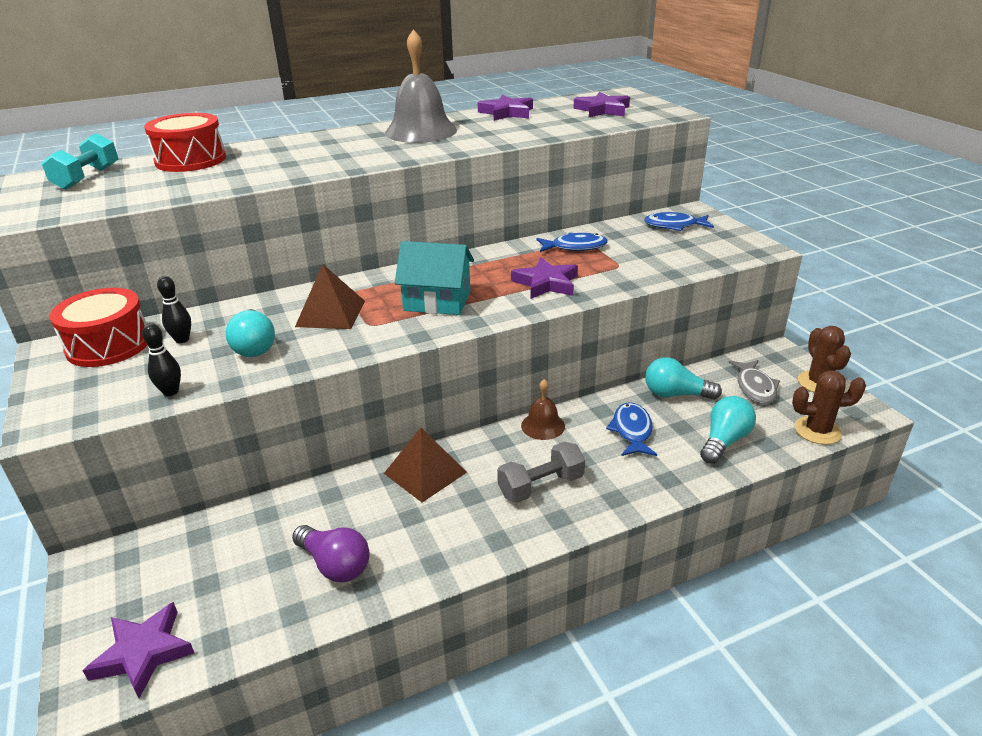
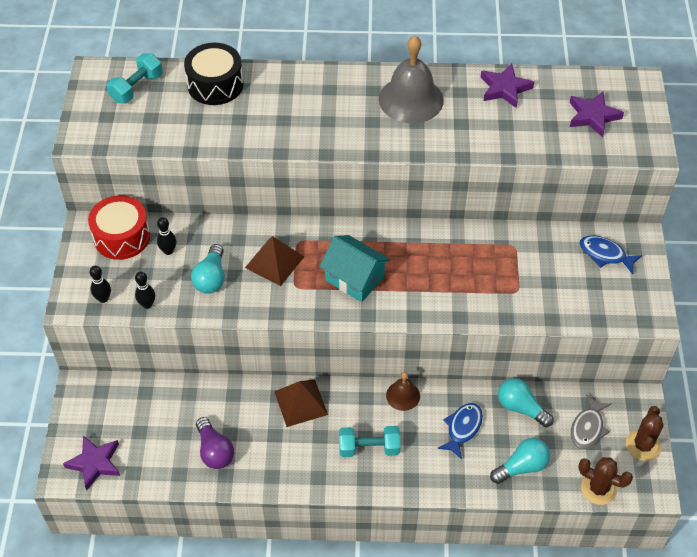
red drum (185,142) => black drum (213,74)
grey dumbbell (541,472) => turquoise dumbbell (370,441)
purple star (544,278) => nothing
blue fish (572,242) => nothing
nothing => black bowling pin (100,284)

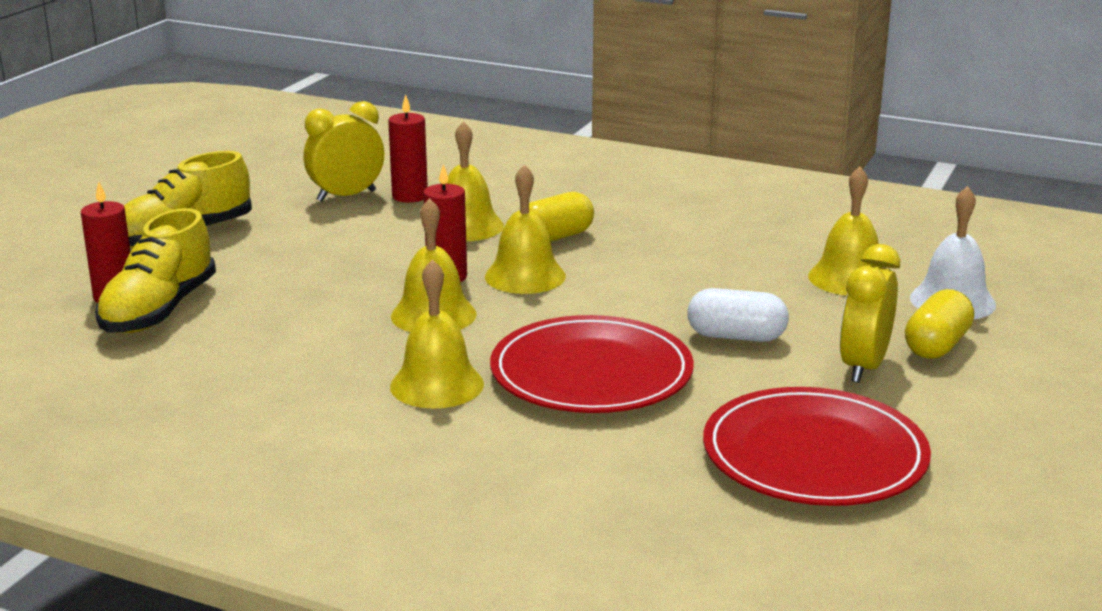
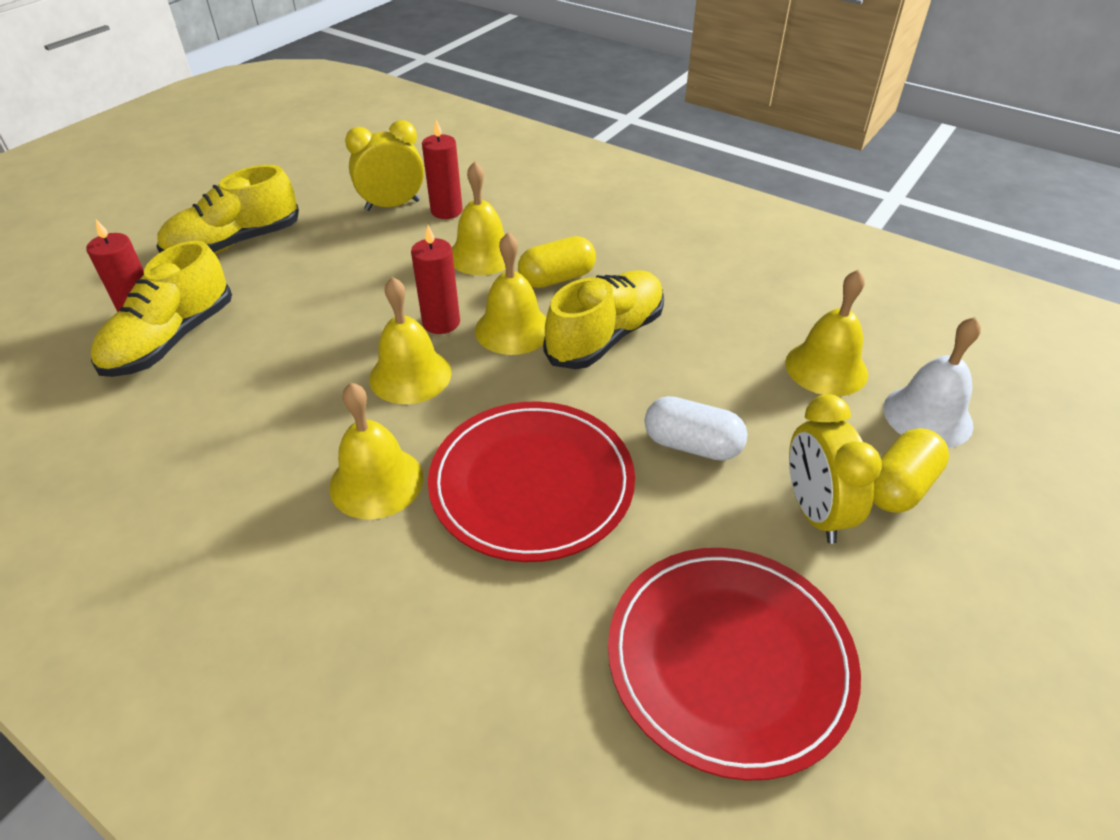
yellow clock (870,313) => yellow clock (835,469), 45 degrees counterclockwise
nothing => yellow shoe (603,319)

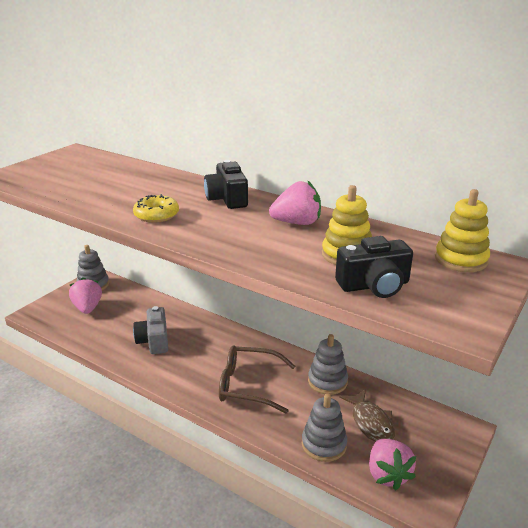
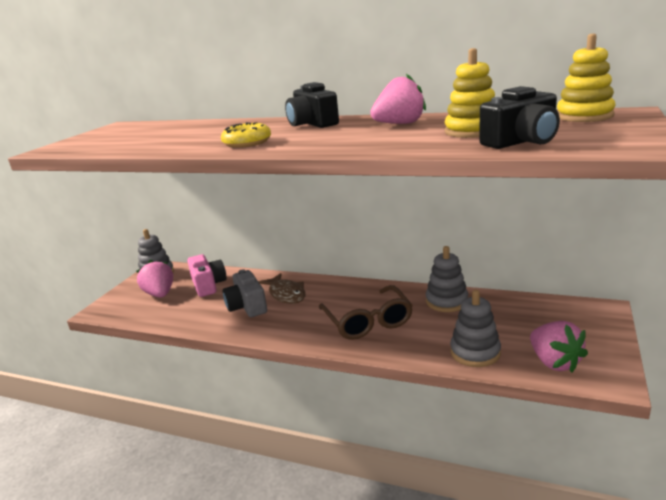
brown glasses (257,379) => brown glasses (366,312), 105 degrees counterclockwise
brown fish (367,415) => brown fish (282,288), move
nothing => pink camera (207,275)

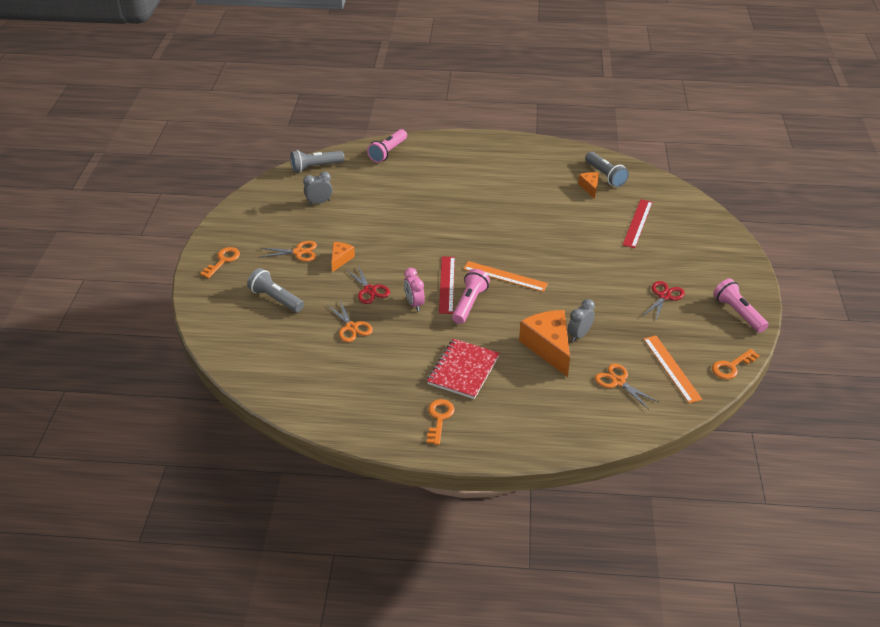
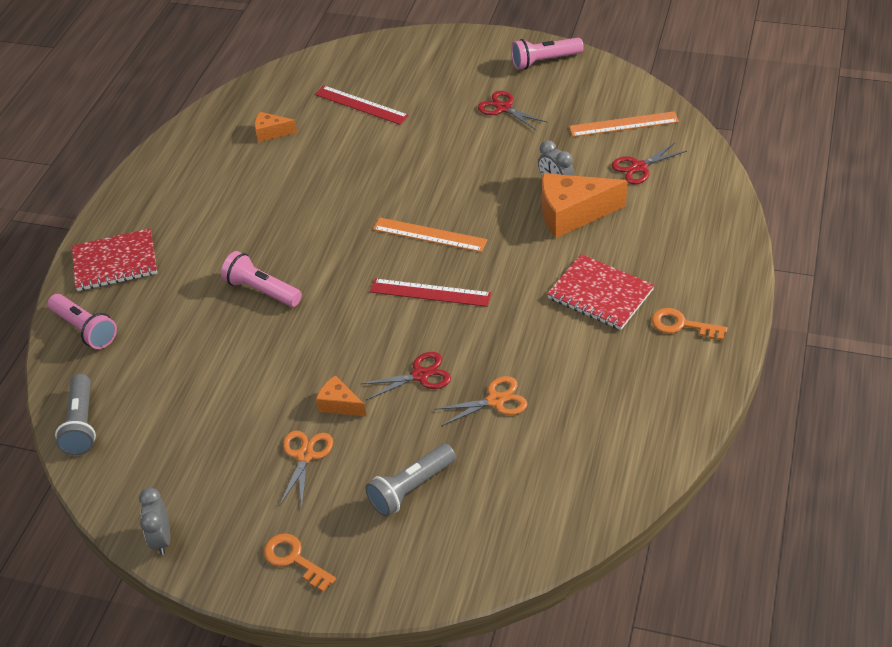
grey clock (317,188) => grey clock (154,521), move
pink clock (414,289) => nothing
pink flashlight (471,296) => pink flashlight (261,279), move
orange ruler (505,276) => orange ruler (430,235), 75 degrees clockwise
grey flashlight (607,169) => nothing
orange scissors (626,387) => red scissors (649,163)
orange key (736,364) => nothing
nothing => red notebook (114,259)

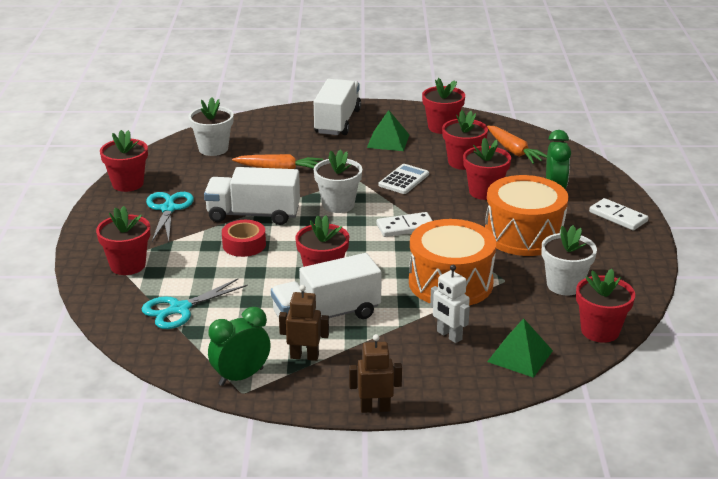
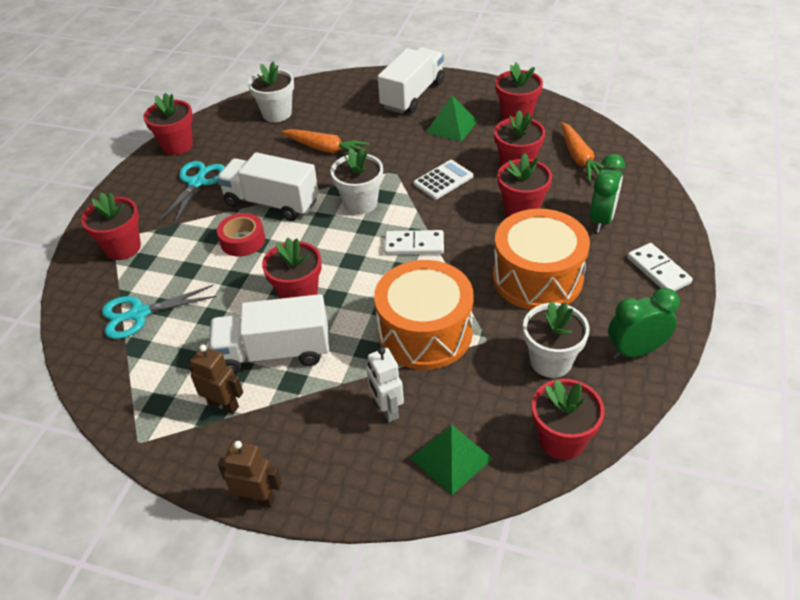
green clock (239,346) => green clock (644,323), move

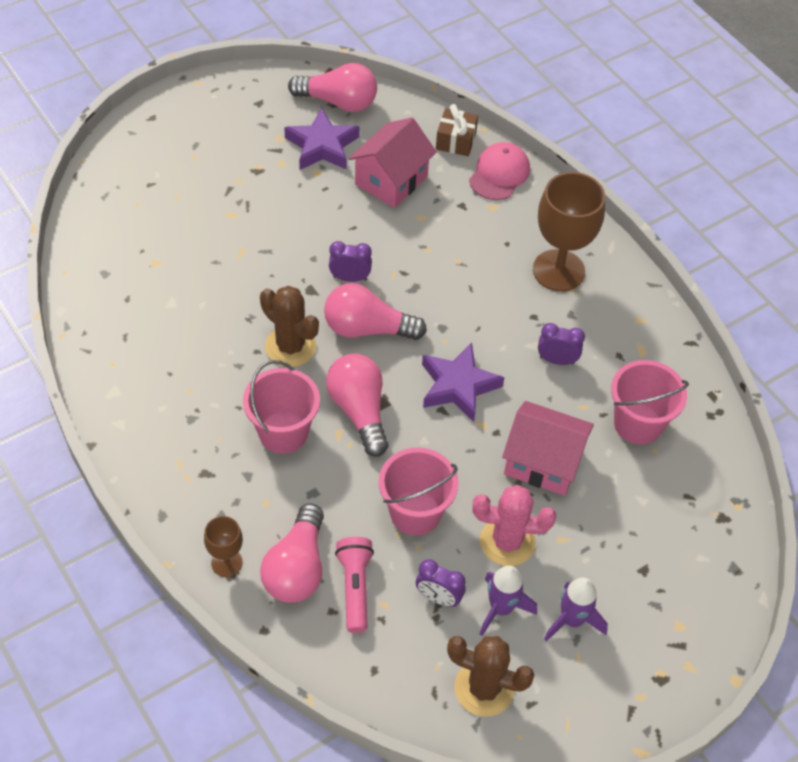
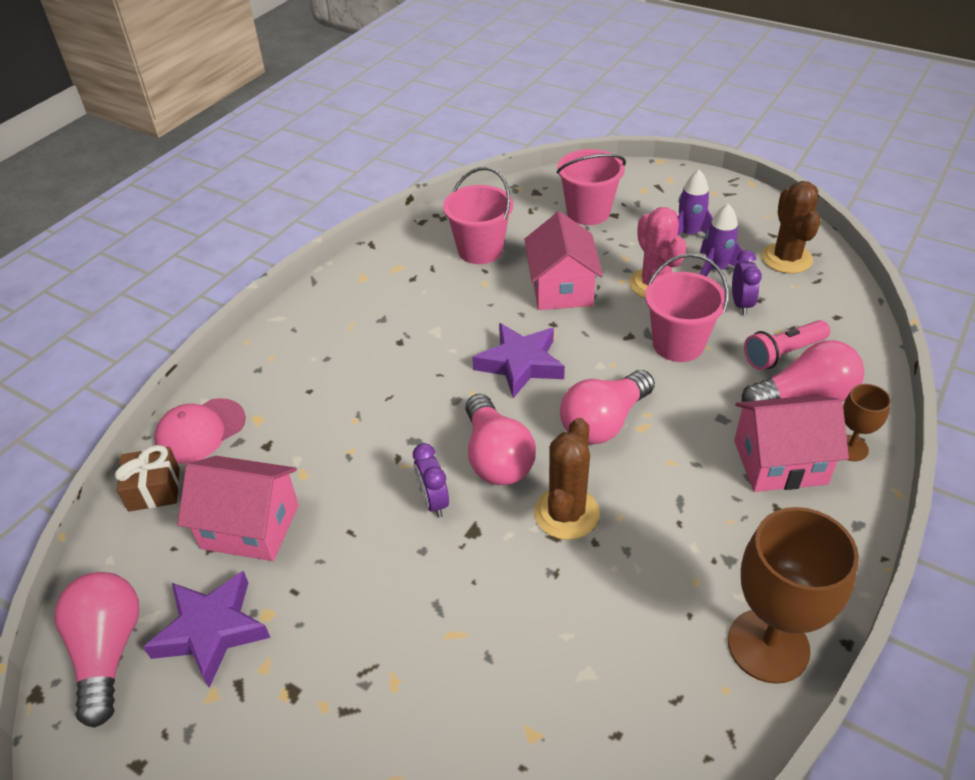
pink bucket (281,407) => pink bucket (591,187), move
pink cap (499,171) => pink cap (200,431), 45 degrees counterclockwise
brown goblet (569,232) => brown goblet (793,595), move
purple clock (561,344) => nothing
nothing => pink house (791,443)

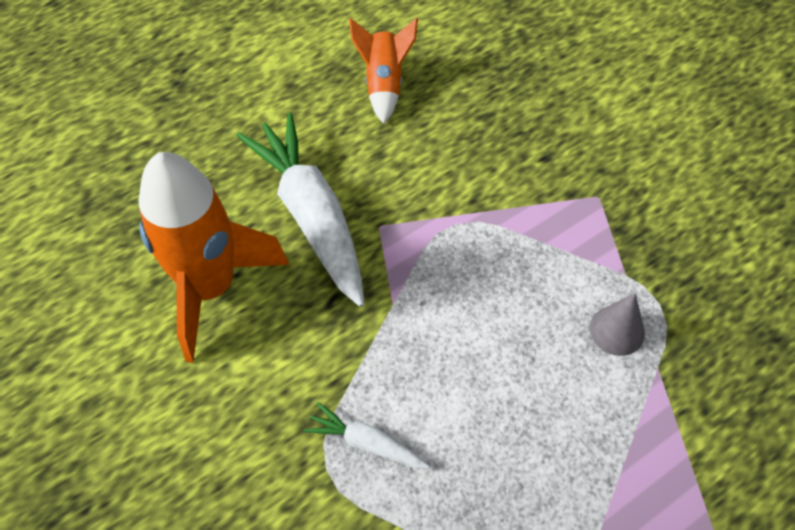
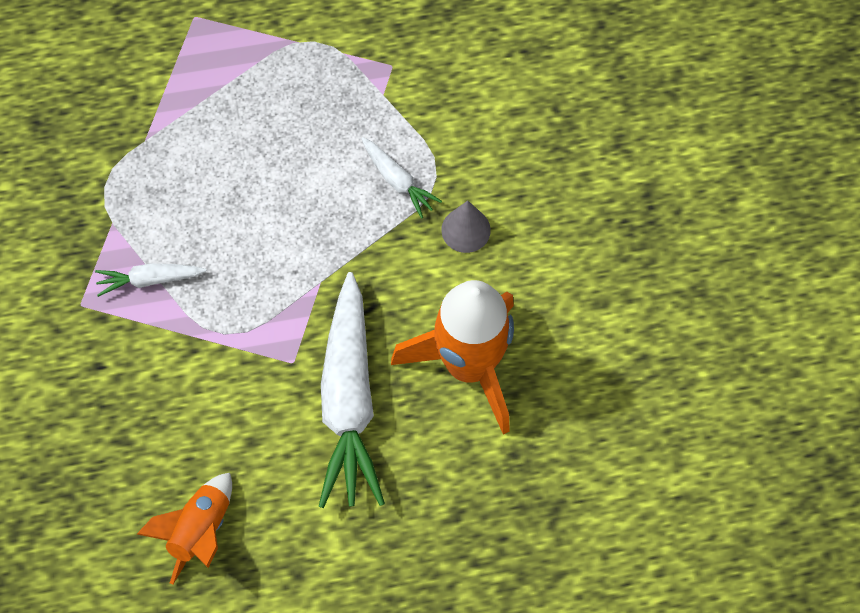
grey cone (617,324) => grey cone (466,227), move
nothing => white carrot (151,280)

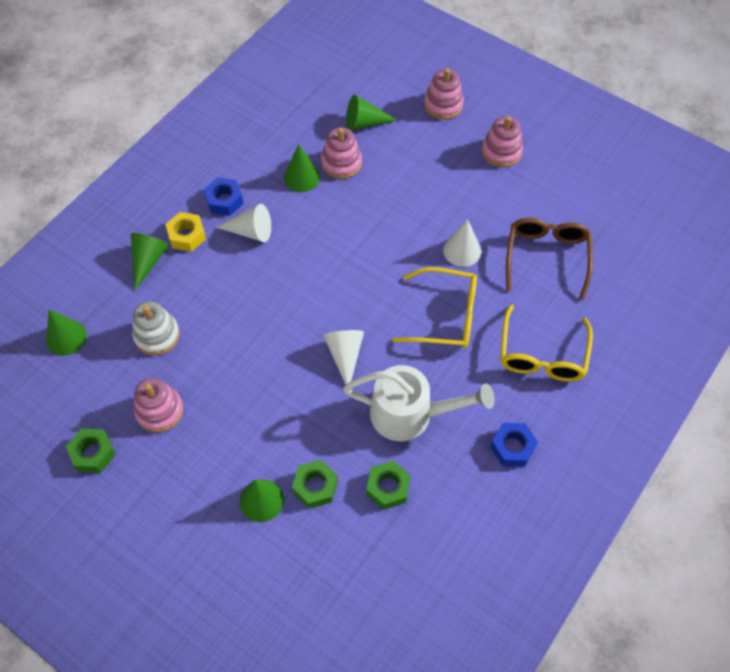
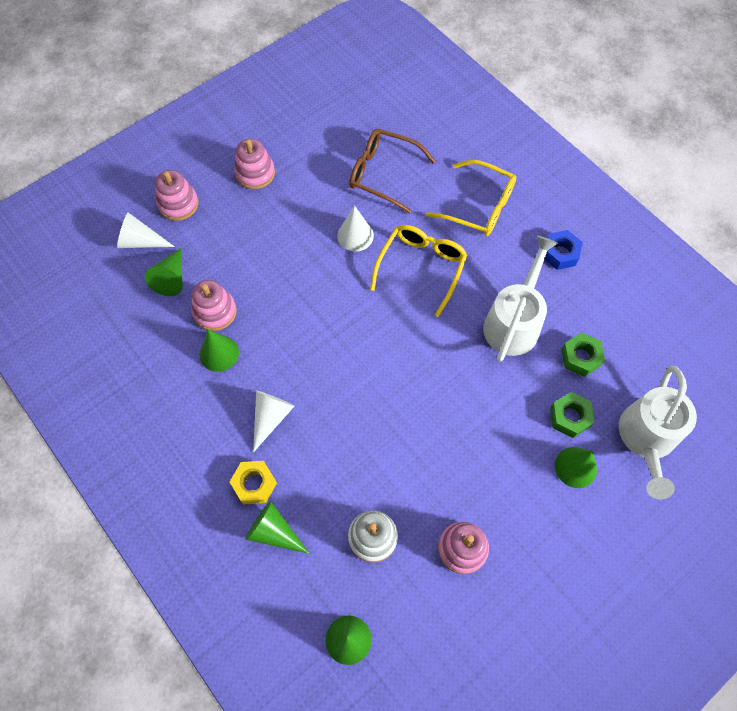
green nut (91,450) => nothing
blue nut (224,196) => nothing
white cone (343,357) => white cone (146,230), move
nothing => white watering can (658,432)

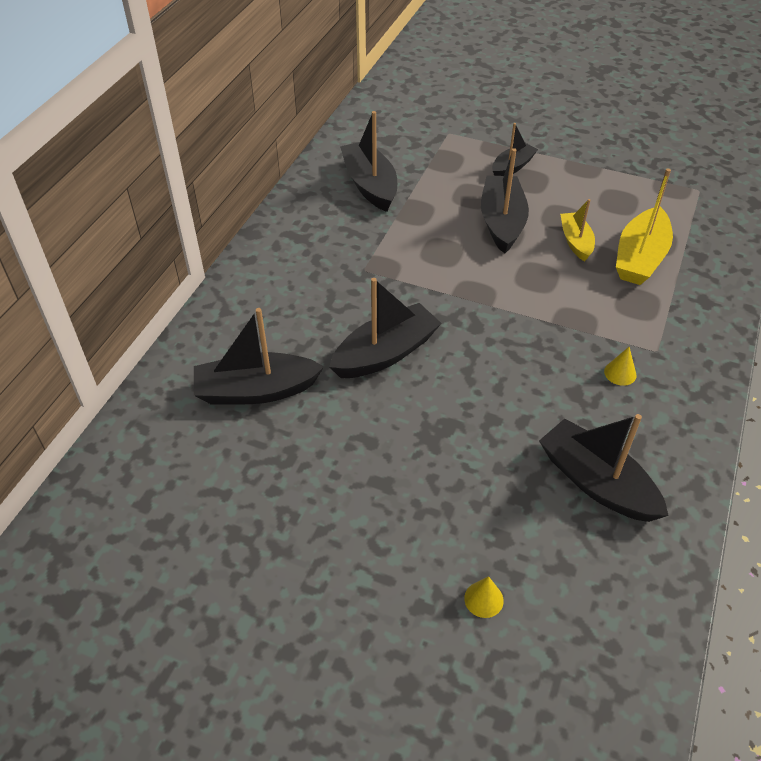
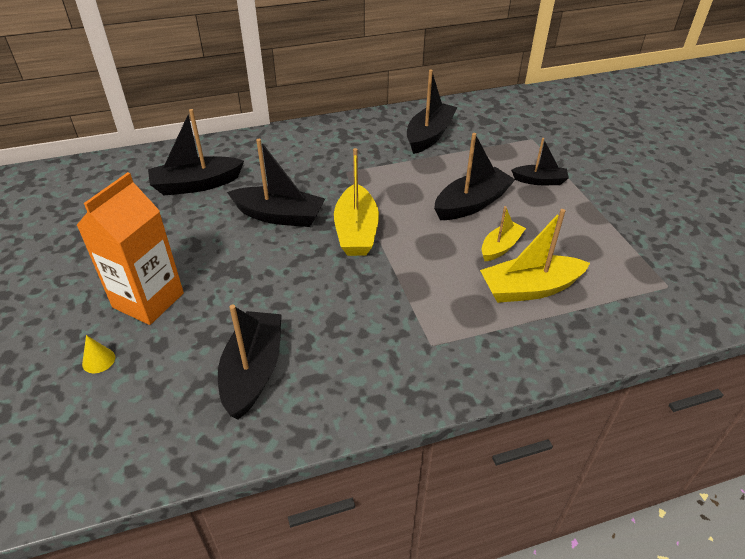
black boat (259,356) => black boat (196,152), 60 degrees counterclockwise
yellow cone (620,366) => nothing
nothing => orange carton (130,248)
nothing => yellow boat (356,202)

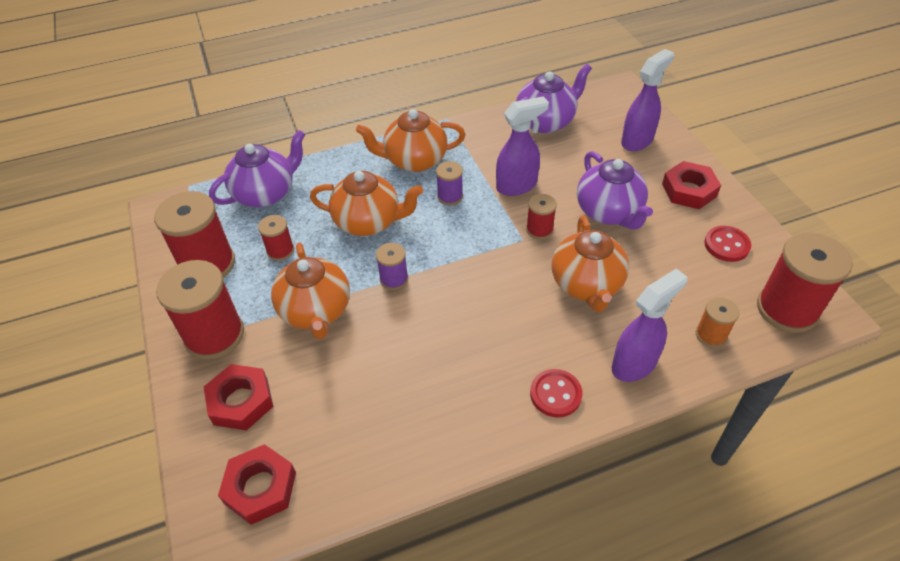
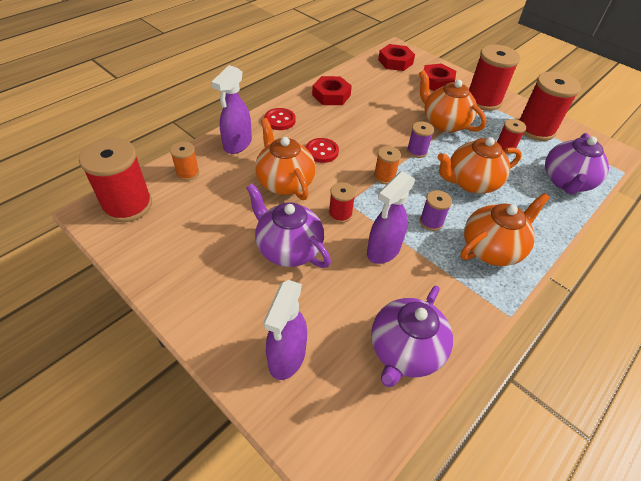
red nut (691,185) => red nut (332,90), move
red button (727,244) => red button (322,150), move
nothing => orange spool (387,165)

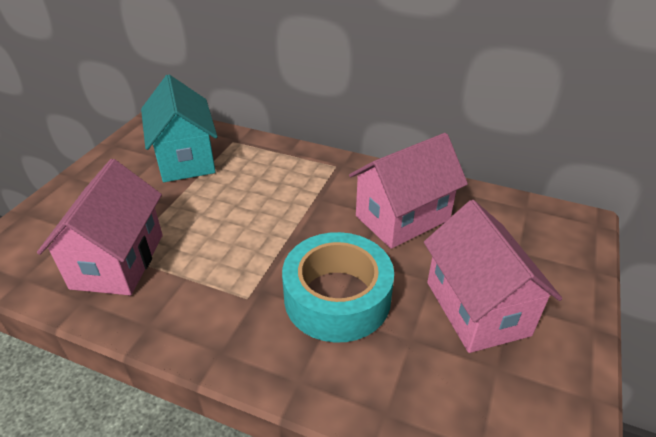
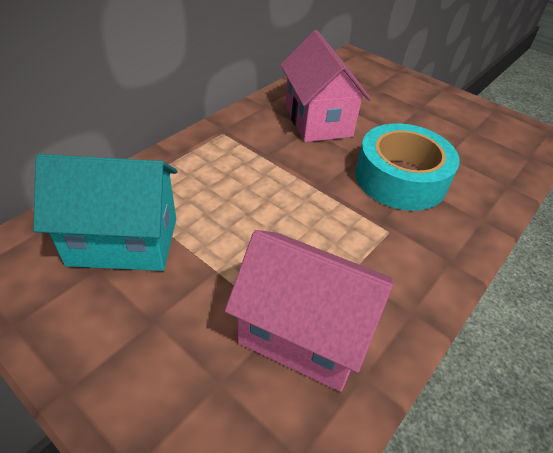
pink house (493,276) => nothing

